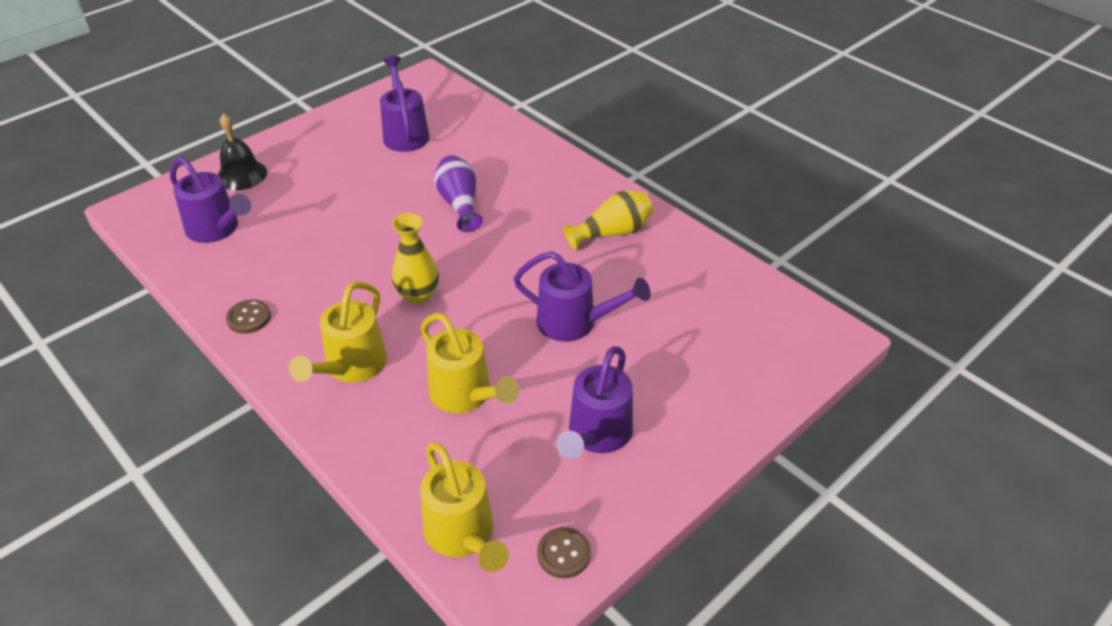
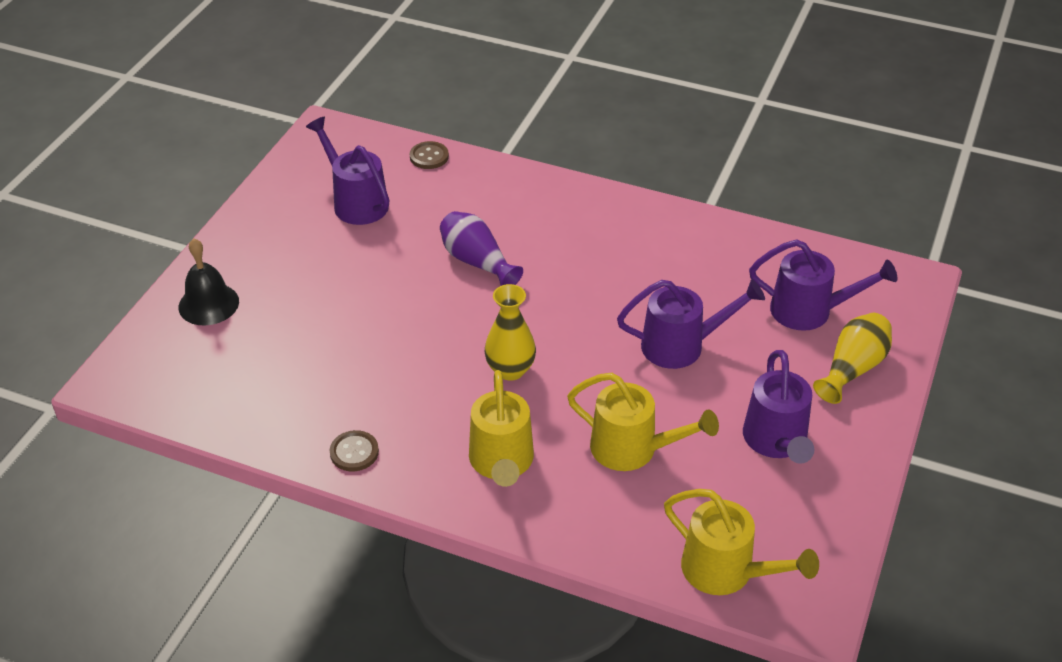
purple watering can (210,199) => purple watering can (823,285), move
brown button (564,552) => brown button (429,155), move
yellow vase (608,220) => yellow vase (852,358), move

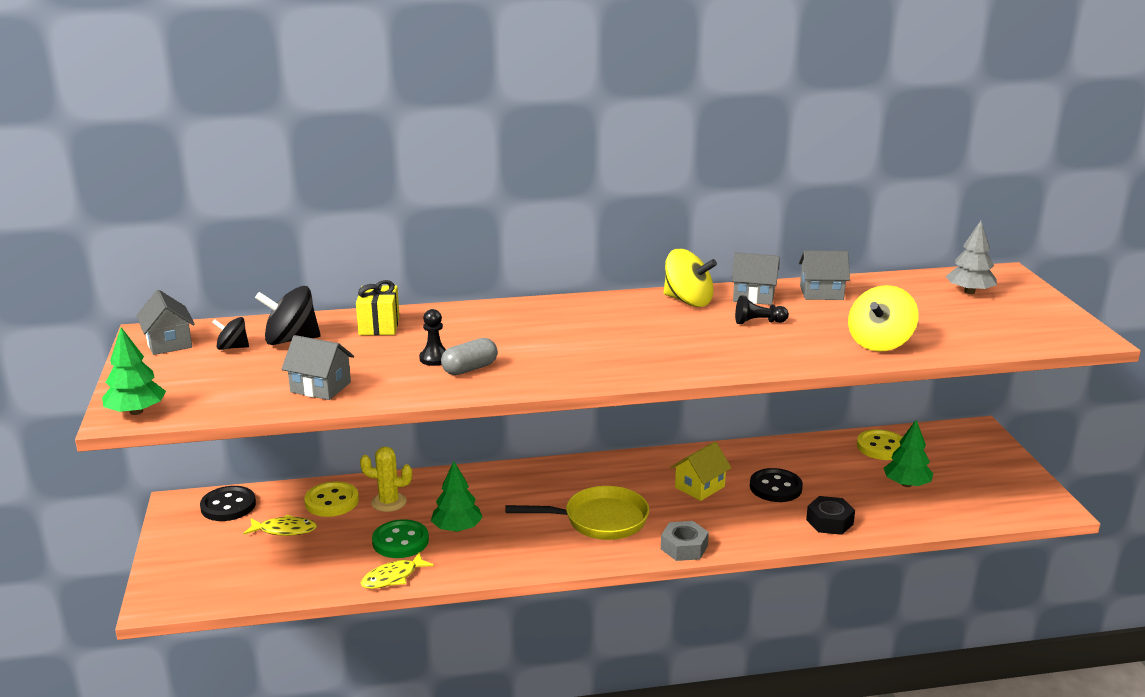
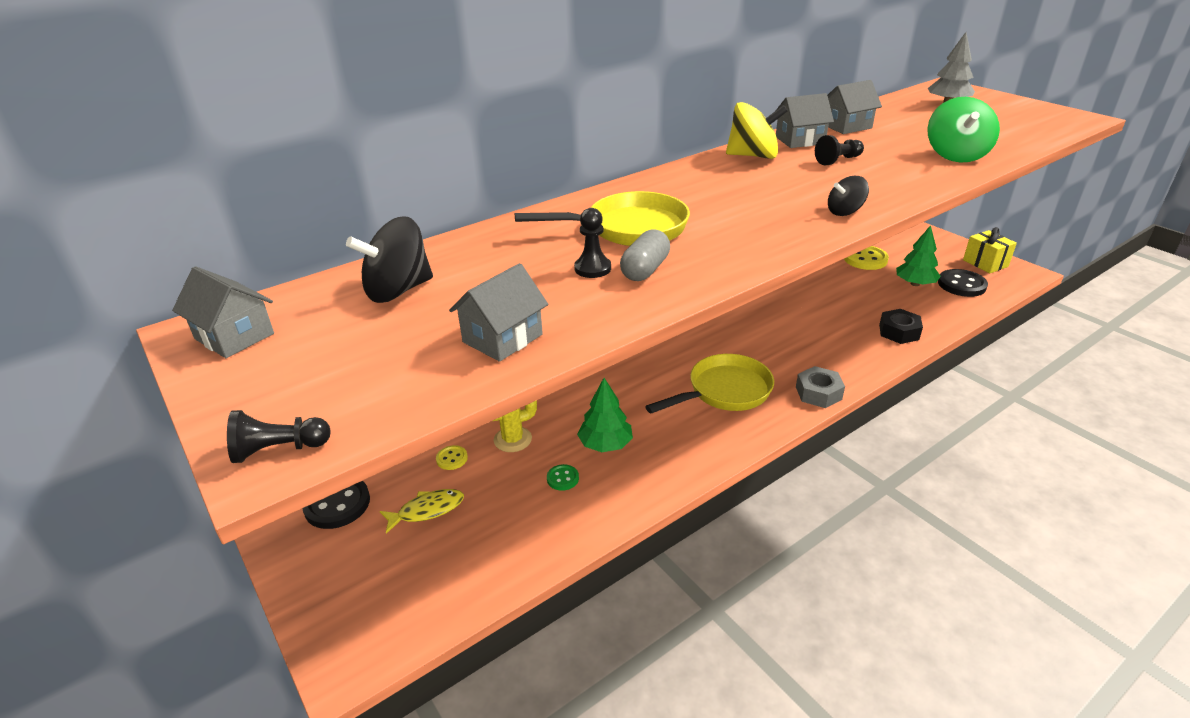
green tree (134,371) => black pawn (279,436)
black spinning top (230,333) => black spinning top (848,196), move
grey house (317,367) => grey house (498,312), 45 degrees counterclockwise
yellow button (331,499) => yellow button (452,457), x0.52
yellow gift (378,307) => yellow gift (990,250), move
yellow fish (397,570) => nothing
green button (400,538) => green button (563,477), x0.52
yellow house (701,471) => nothing
black button (776,485) => black button (963,283), move
yellow spinning top (883,318) => green spinning top (963,129)
nothing => yellow pan (602,218)

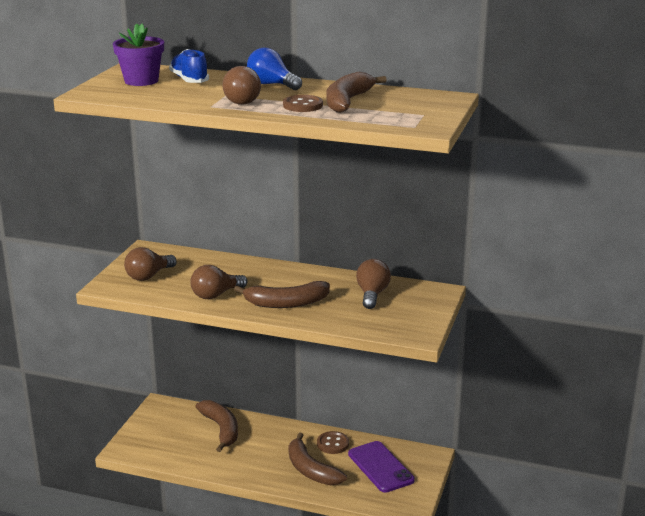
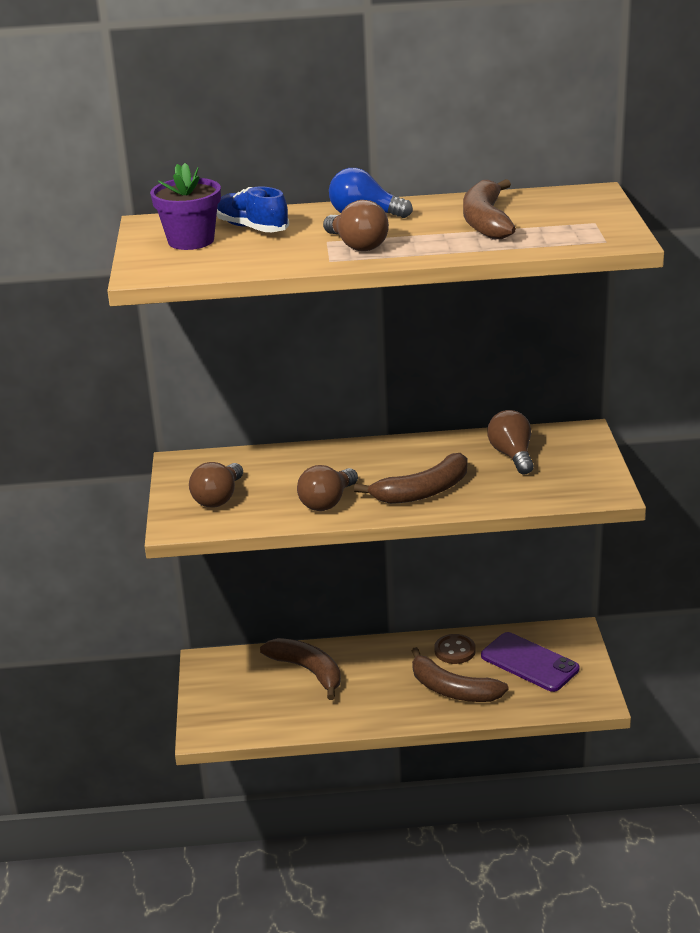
brown button (303,103) => nothing

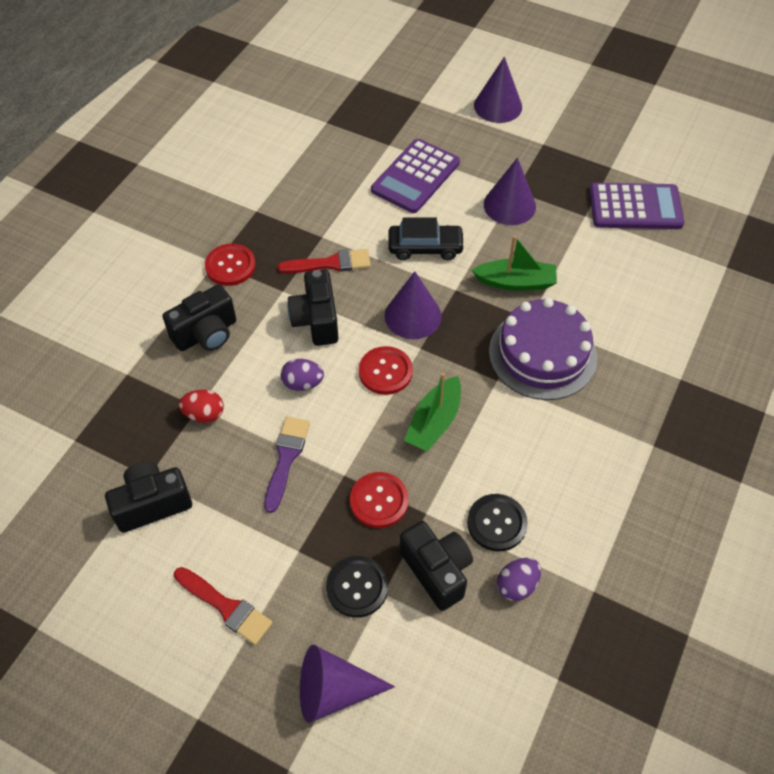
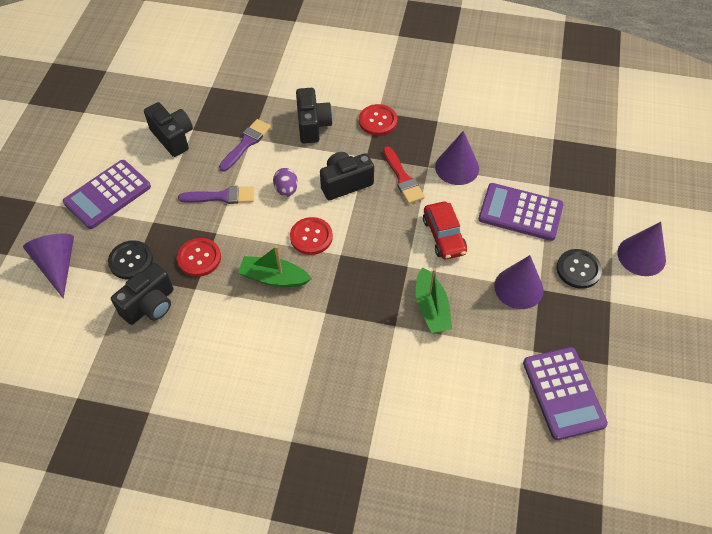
black camera (199,317) => black camera (314,115), 135 degrees counterclockwise
red brush (223,606) => purple calculator (107,194)
red egg (201,406) => purple brush (245,145)
purple cone (413,305) => purple cone (457,158), move
black car (426,238) => red car (445,231)
black button (497,522) => black button (579,269), move
purple cake (543,349) => nothing
purple egg (519,579) => nothing

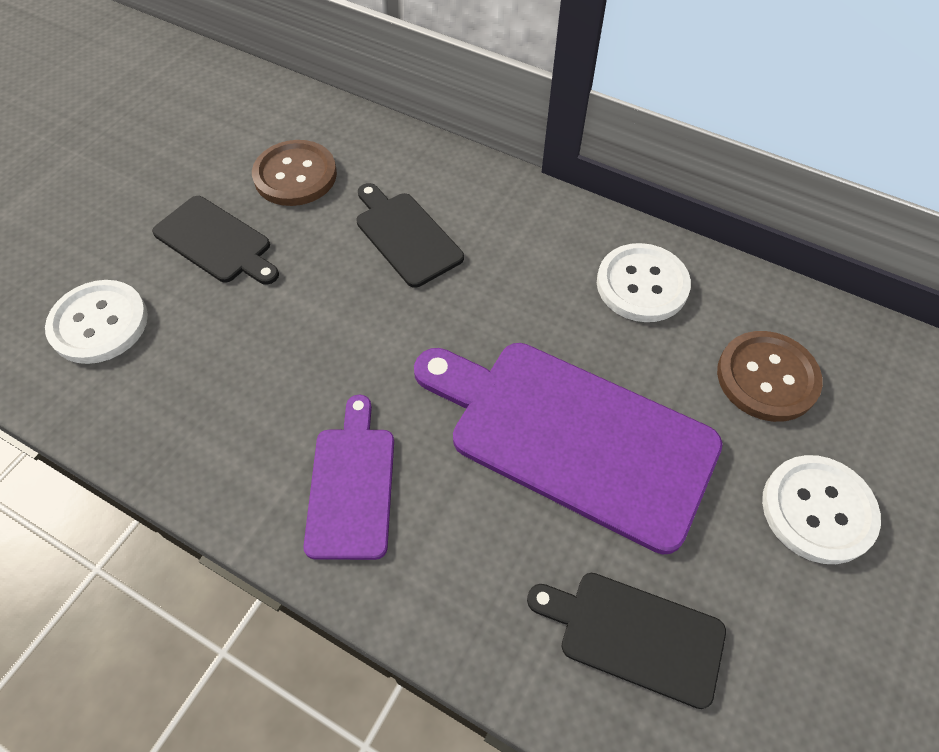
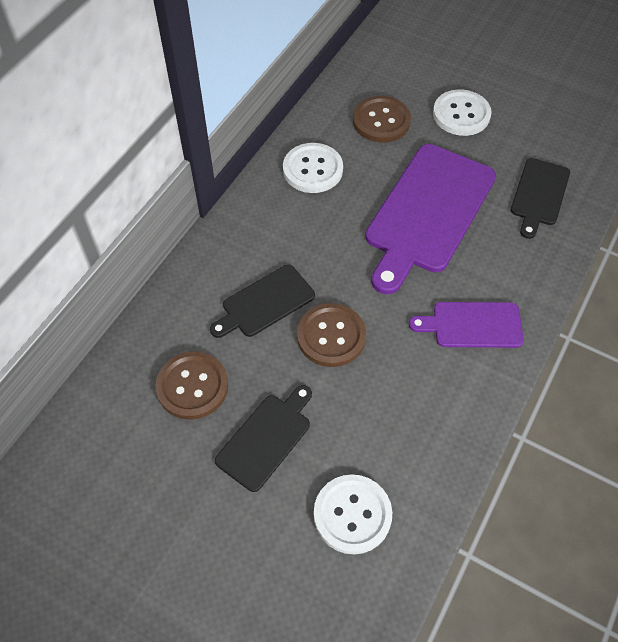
nothing => brown button (331,335)

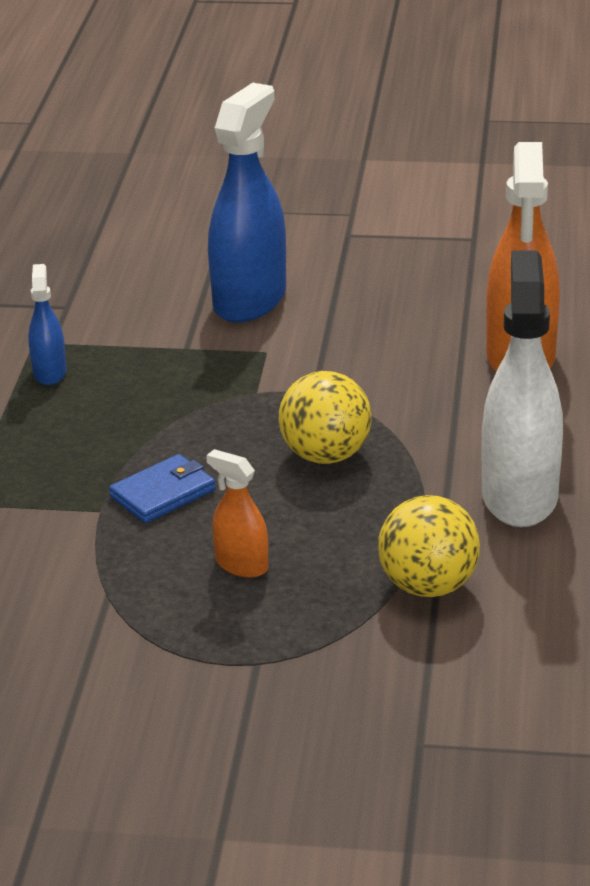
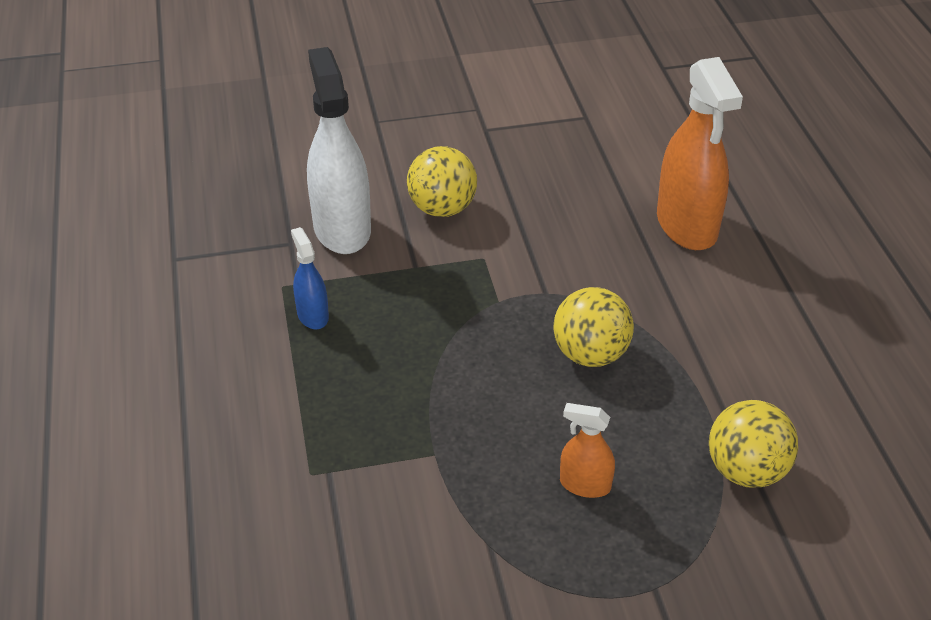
blue wallet (162,488) => nothing
blue spray bottle (247,203) => yellow ball (442,181)
white spray bottle (522,388) => white spray bottle (339,150), move

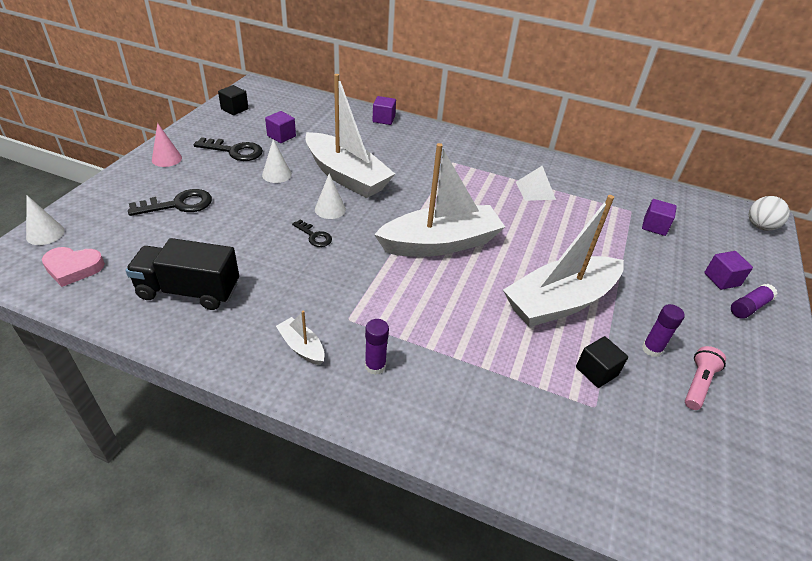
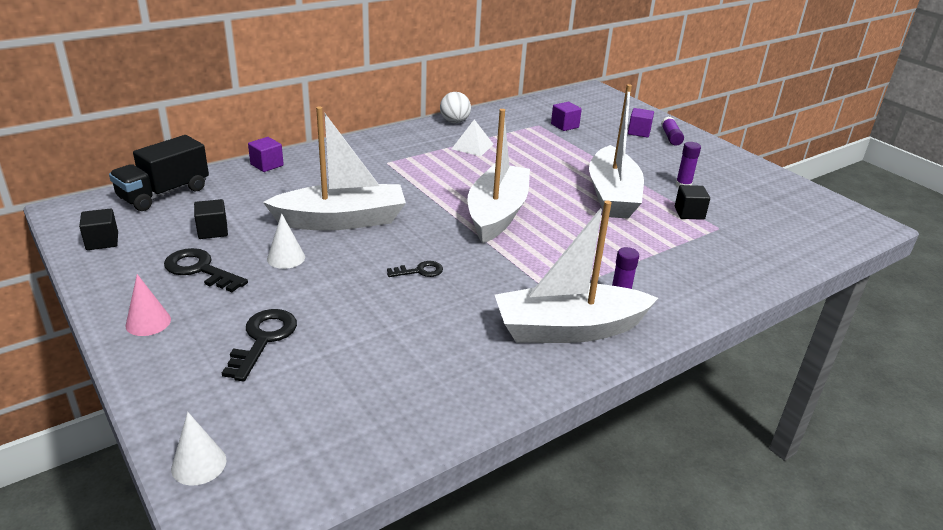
pink heart (73,267) => nothing
black truck (182,274) => black truck (159,173), move
black key (228,149) => black key (206,270), 105 degrees counterclockwise
purple cube (280,127) => black cube (211,219)
white boat (300,338) => white boat (576,271), x2.39
white cone (330,196) => nothing
pink flashlight (705,378) => nothing
white ball (769,213) => white ball (455,107), move

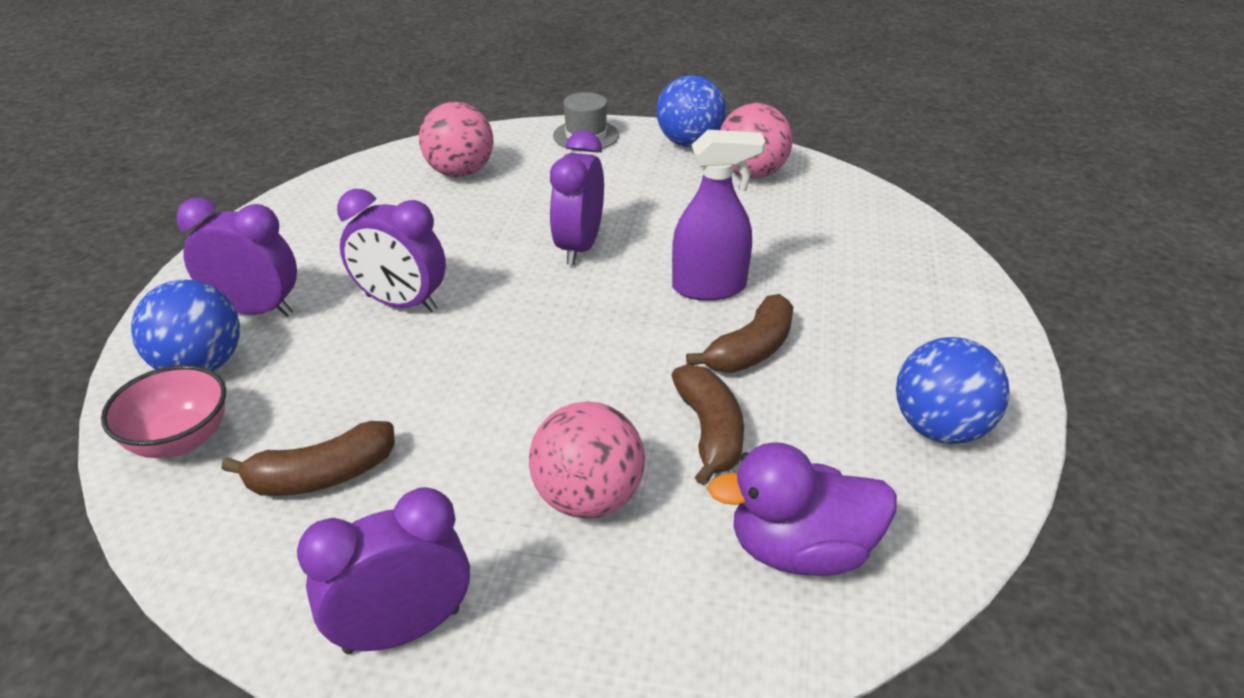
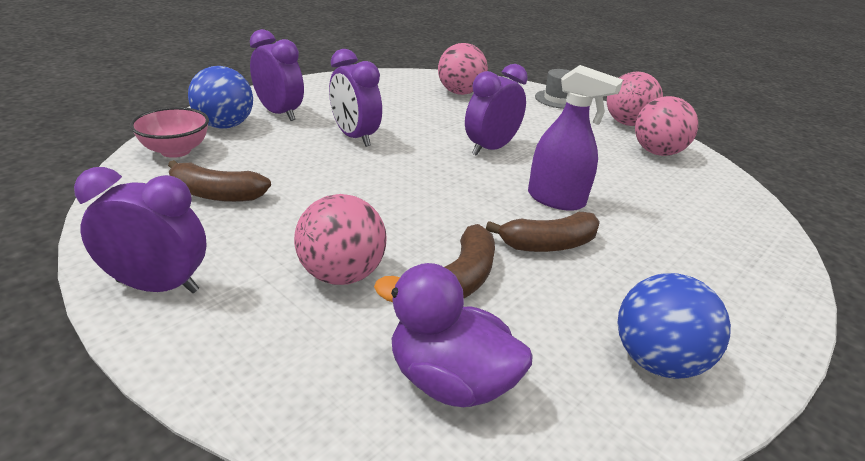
blue ball (691,111) => pink ball (635,98)

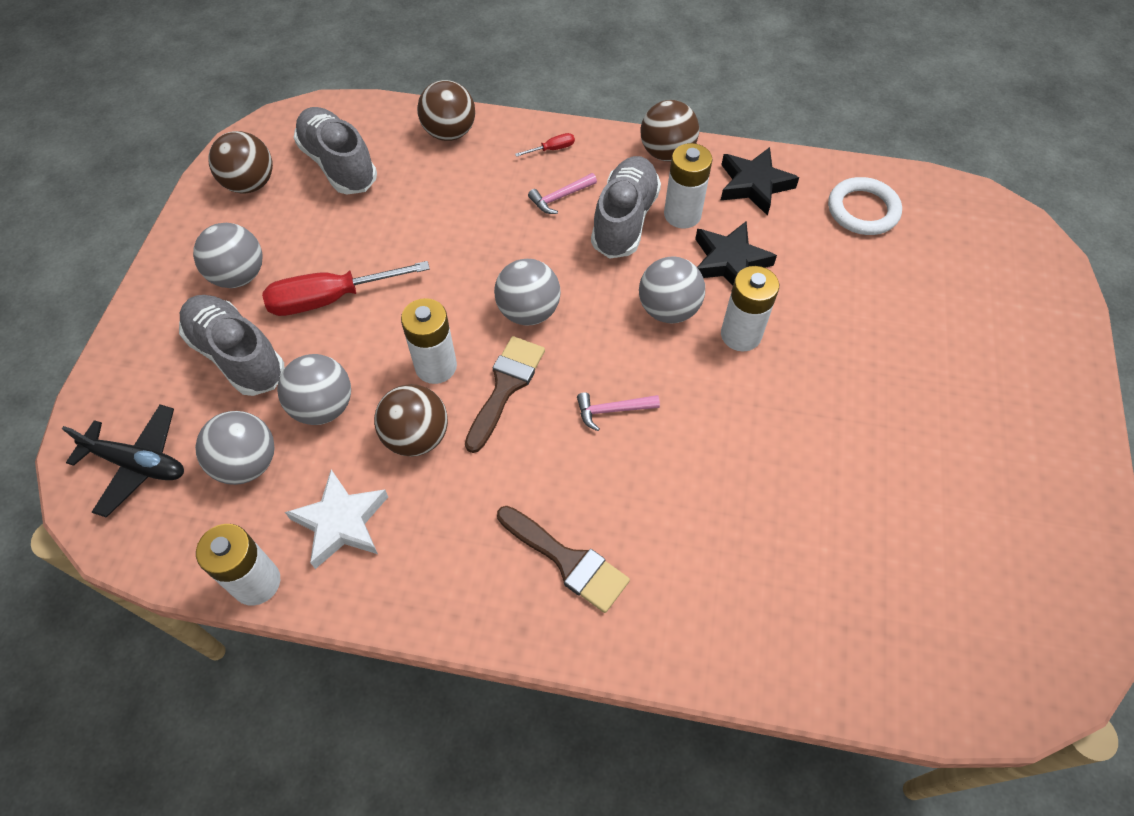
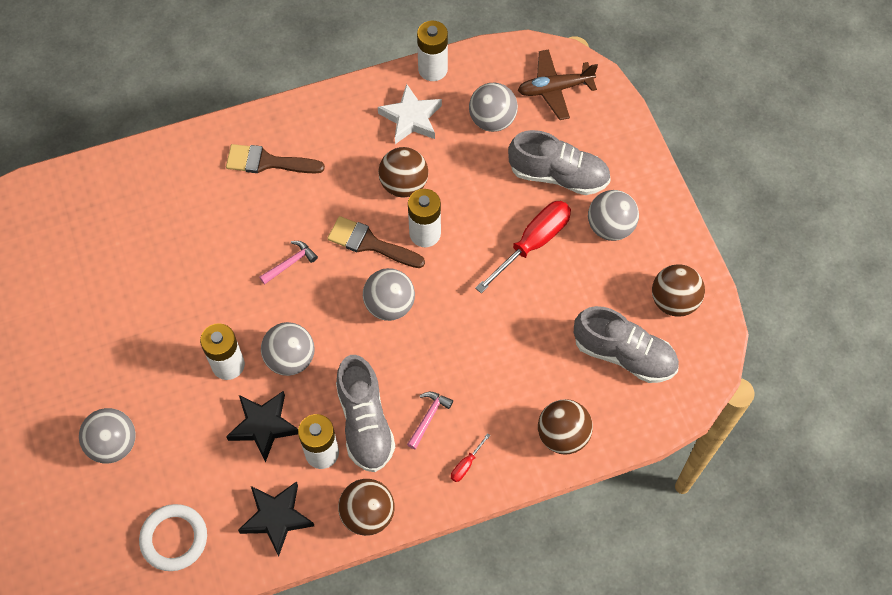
black plane (123,461) => brown plane (558,84)
grey ball (314,389) => grey ball (107,435), move
brown brush (505,394) => brown brush (376,242), 120 degrees clockwise

